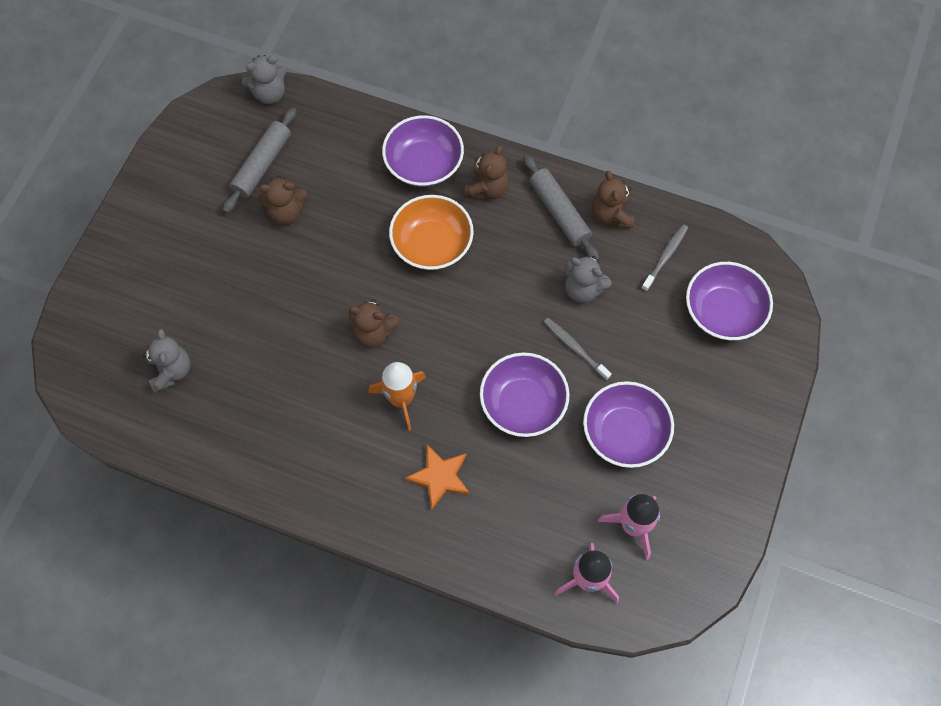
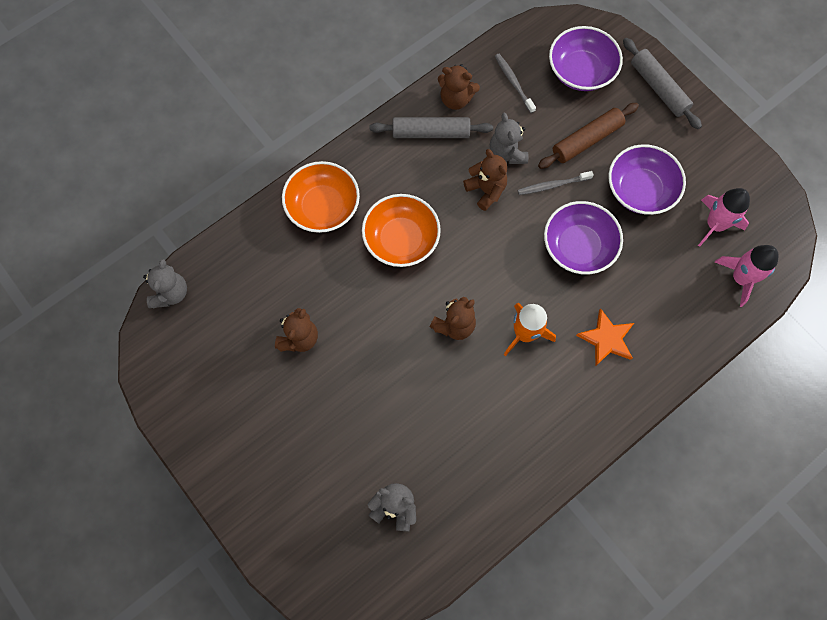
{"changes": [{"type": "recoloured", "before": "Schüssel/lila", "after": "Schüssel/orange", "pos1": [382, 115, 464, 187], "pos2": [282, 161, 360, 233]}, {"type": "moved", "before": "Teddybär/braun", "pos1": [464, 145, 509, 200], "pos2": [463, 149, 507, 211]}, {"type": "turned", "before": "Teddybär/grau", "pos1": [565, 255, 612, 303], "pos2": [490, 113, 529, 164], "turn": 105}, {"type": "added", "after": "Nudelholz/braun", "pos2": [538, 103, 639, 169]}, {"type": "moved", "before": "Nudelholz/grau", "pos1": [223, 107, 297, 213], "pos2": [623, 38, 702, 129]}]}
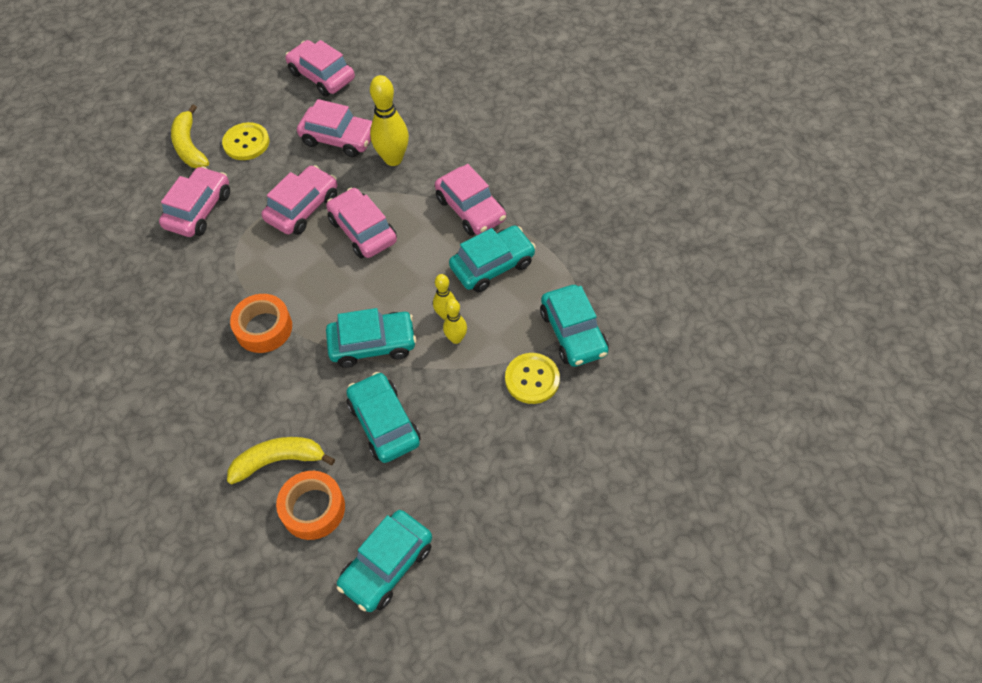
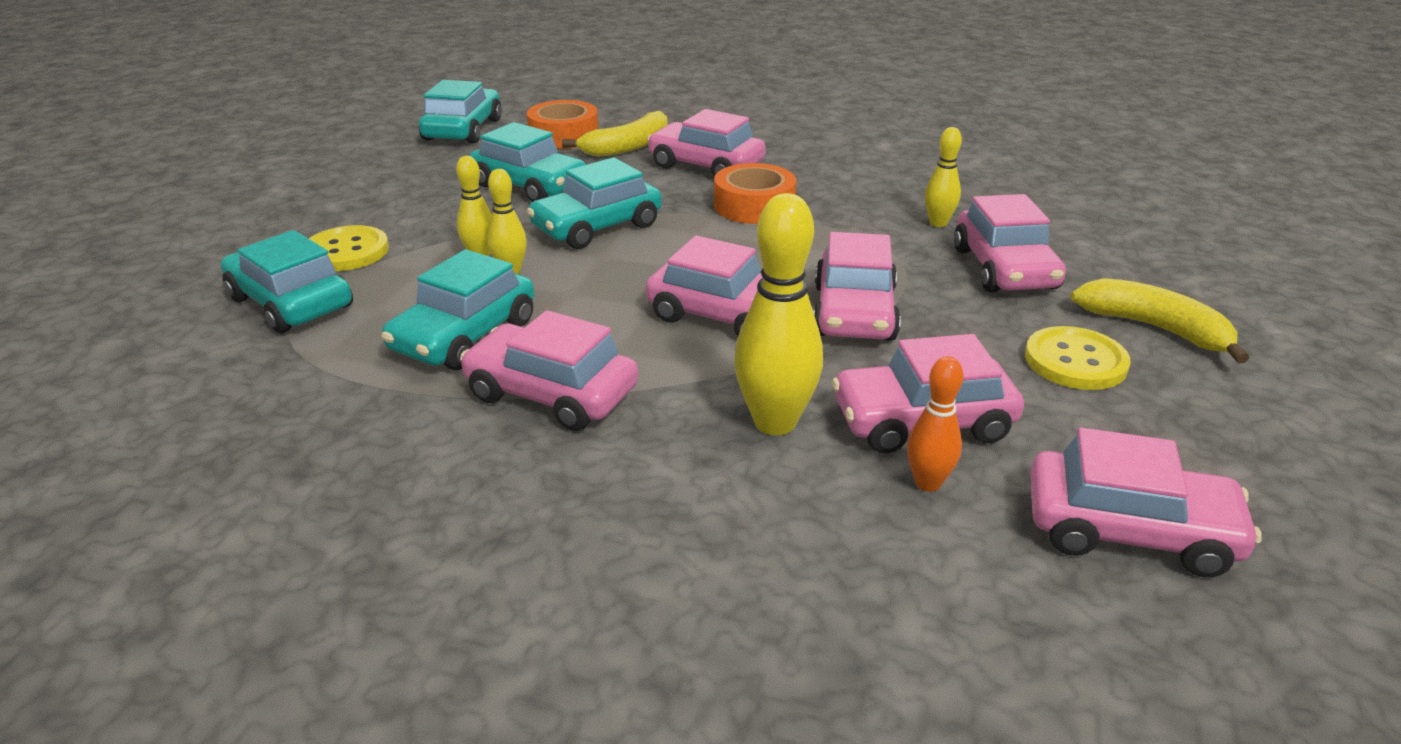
{"changes": [{"type": "added", "after": "Auto/rosa", "pos2": [647, 109, 766, 177]}, {"type": "added", "after": "Bowlingkegel/orange", "pos2": [907, 356, 963, 492]}, {"type": "added", "after": "Bowlingkegel/gelb", "pos2": [925, 127, 962, 227]}]}
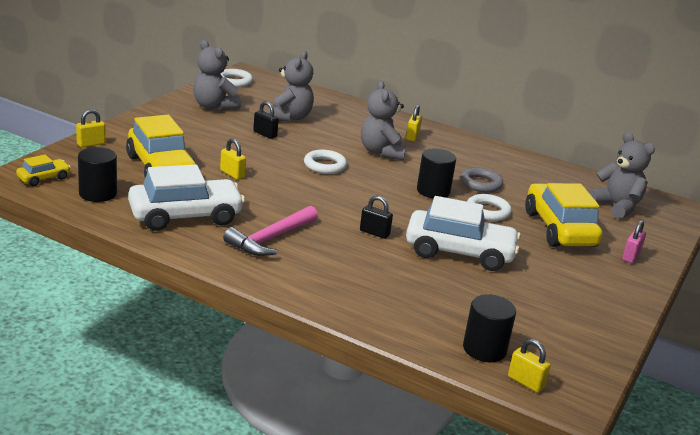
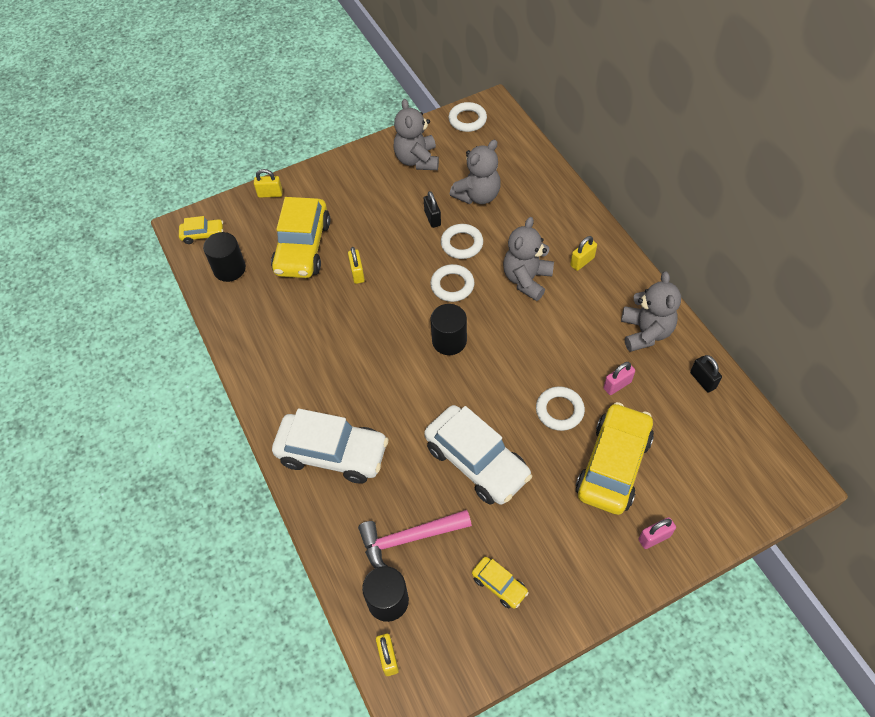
{"changes": [{"type": "moved", "before": "Auto/weiß", "pos1": [128, 164, 245, 231], "pos2": [272, 408, 388, 484]}, {"type": "moved", "before": "Hammer/rosa", "pos1": [223, 206, 318, 256], "pos2": [358, 510, 472, 568]}, {"type": "moved", "before": "Vollzylinder/schwarz", "pos1": [417, 148, 456, 199], "pos2": [430, 304, 467, 355]}, {"type": "added", "after": "Ring/weiß", "pos2": [441, 224, 483, 259]}, {"type": "added", "after": "Auto/gelb", "pos2": [472, 557, 529, 609]}, {"type": "added", "after": "Vorhängeschloss/rosa", "pos2": [603, 362, 635, 395]}, {"type": "moved", "before": "Teddybär/grau", "pos1": [589, 132, 655, 219], "pos2": [621, 271, 681, 352]}, {"type": "moved", "before": "Vorhängeschloss/schwarz", "pos1": [360, 196, 393, 239], "pos2": [690, 355, 722, 393]}, {"type": "removed", "before": "Ring/grau", "pos1": [460, 167, 503, 192]}]}
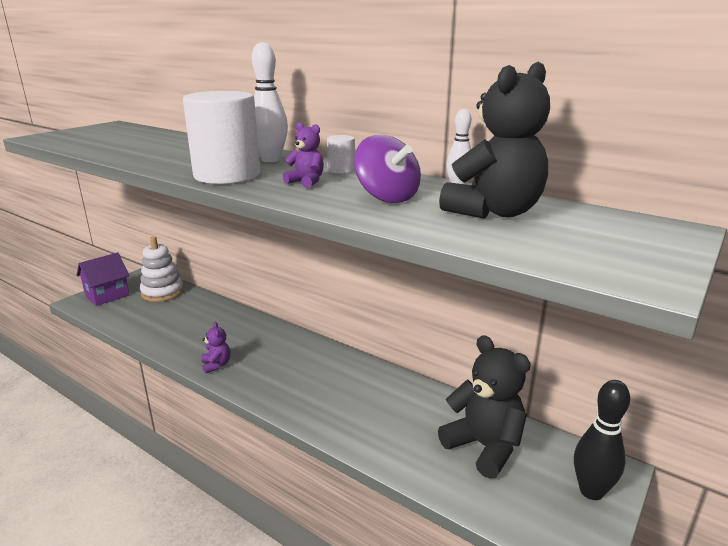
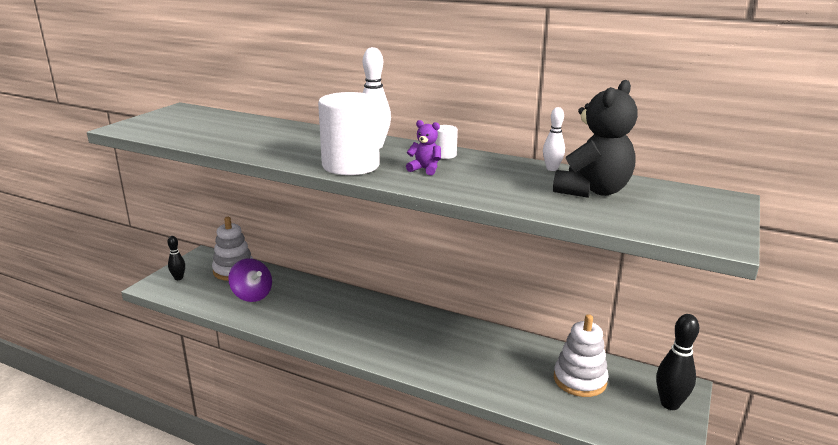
{"changes": [{"type": "replaced", "before": "Haus/lila", "after": "Bowlingkegel/schwarz", "pos1": [77, 252, 130, 306], "pos2": [167, 236, 185, 280]}, {"type": "moved", "before": "Kreisel/lila", "pos1": [354, 135, 421, 203], "pos2": [228, 258, 272, 302]}, {"type": "replaced", "before": "Teddybär/schwarz", "after": "Stapelspielzeug/weiß", "pos1": [438, 335, 531, 479], "pos2": [554, 314, 609, 397]}, {"type": "removed", "before": "Teddybär/lila", "pos1": [201, 322, 230, 374]}]}
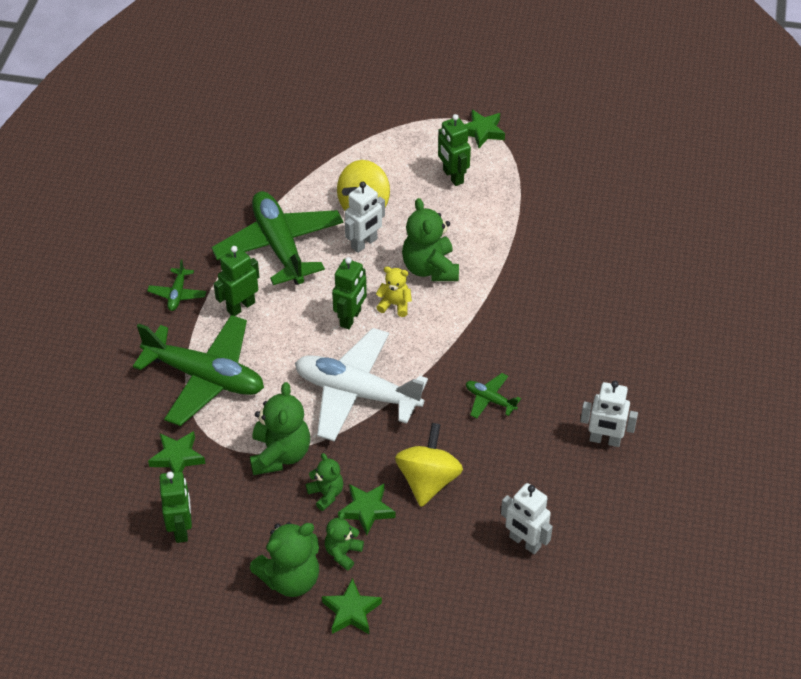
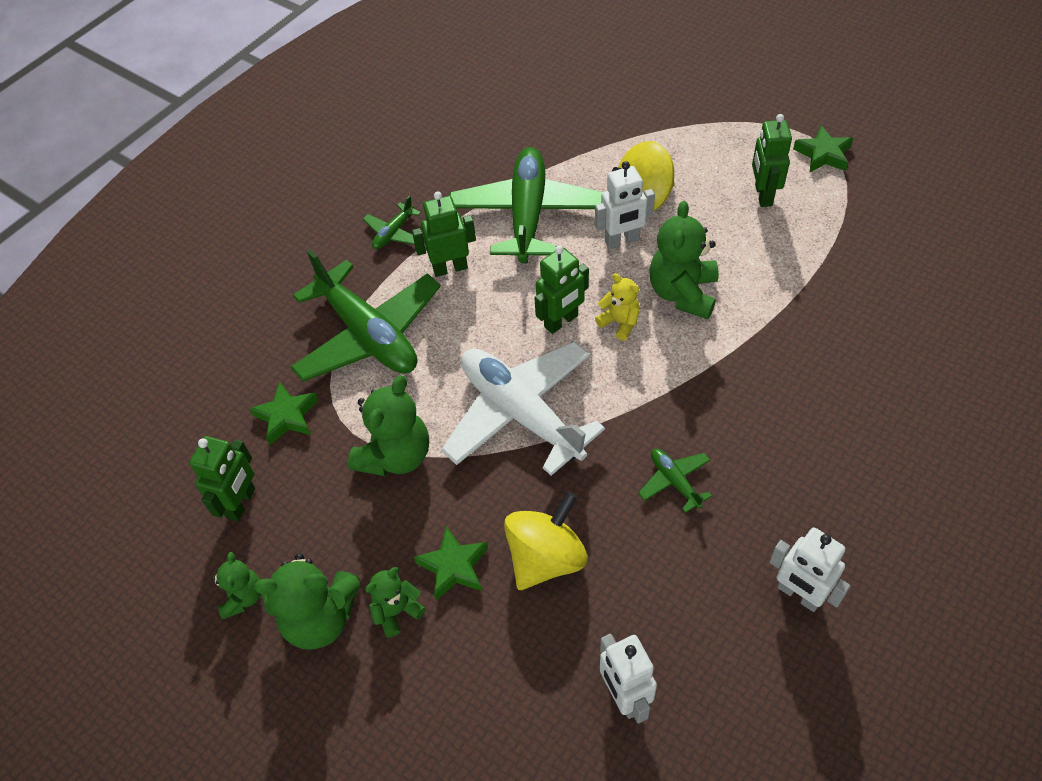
{"changes": [{"type": "moved", "before": "Teddybär/grün", "pos1": [306, 453, 343, 511], "pos2": [211, 552, 261, 619]}, {"type": "removed", "before": "Stern/grün", "pos1": [322, 578, 382, 634]}]}
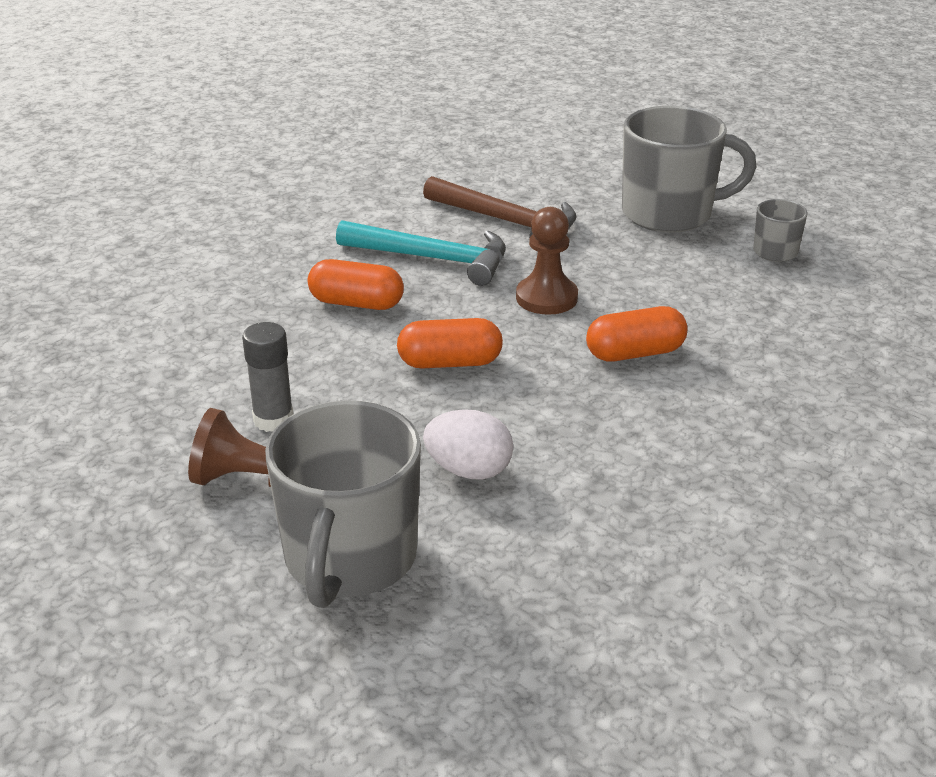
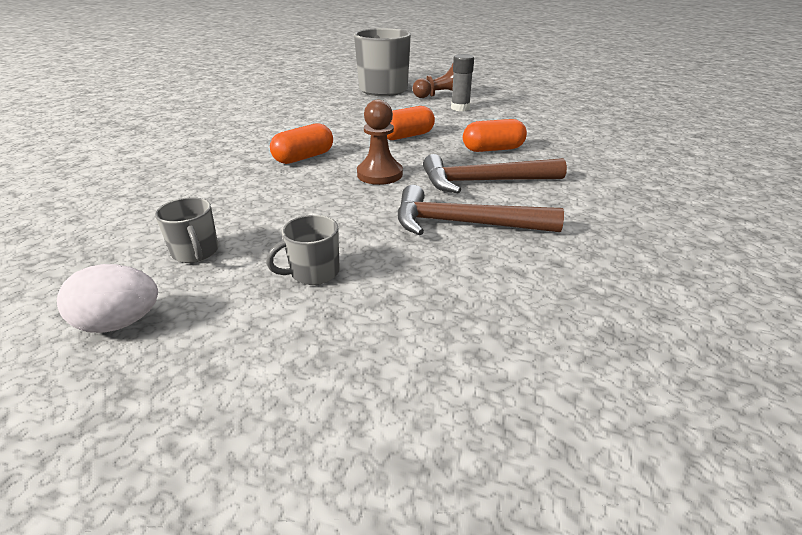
{"changes": [{"type": "moved", "before": "Ei/weiß", "pos1": [423, 409, 513, 480], "pos2": [57, 264, 158, 333]}, {"type": "resized", "before": "Tasse/grau", "pos1": [622, 106, 756, 233], "pos2": [266, 215, 340, 285], "scale": 0.47}, {"type": "recoloured", "before": "Hammer/türkis", "after": "Hammer/braun", "pos1": [336, 220, 506, 286], "pos2": [423, 154, 567, 194]}]}
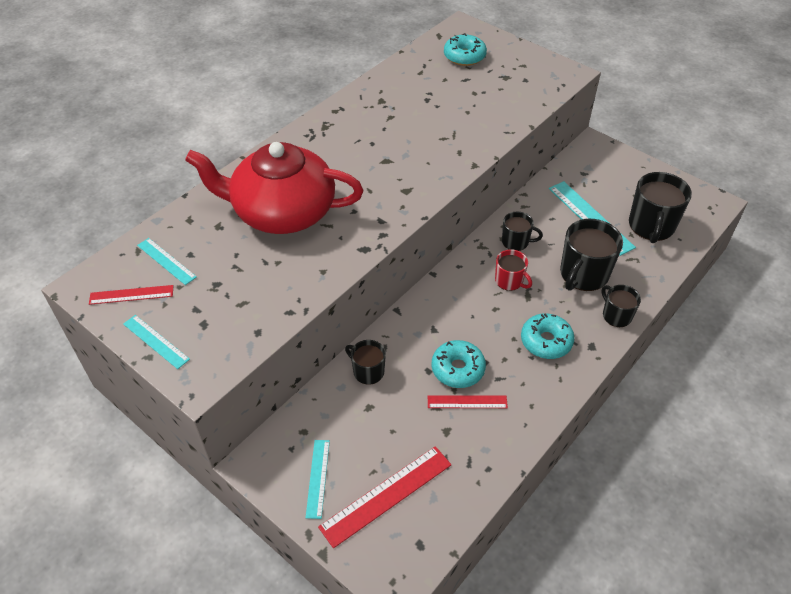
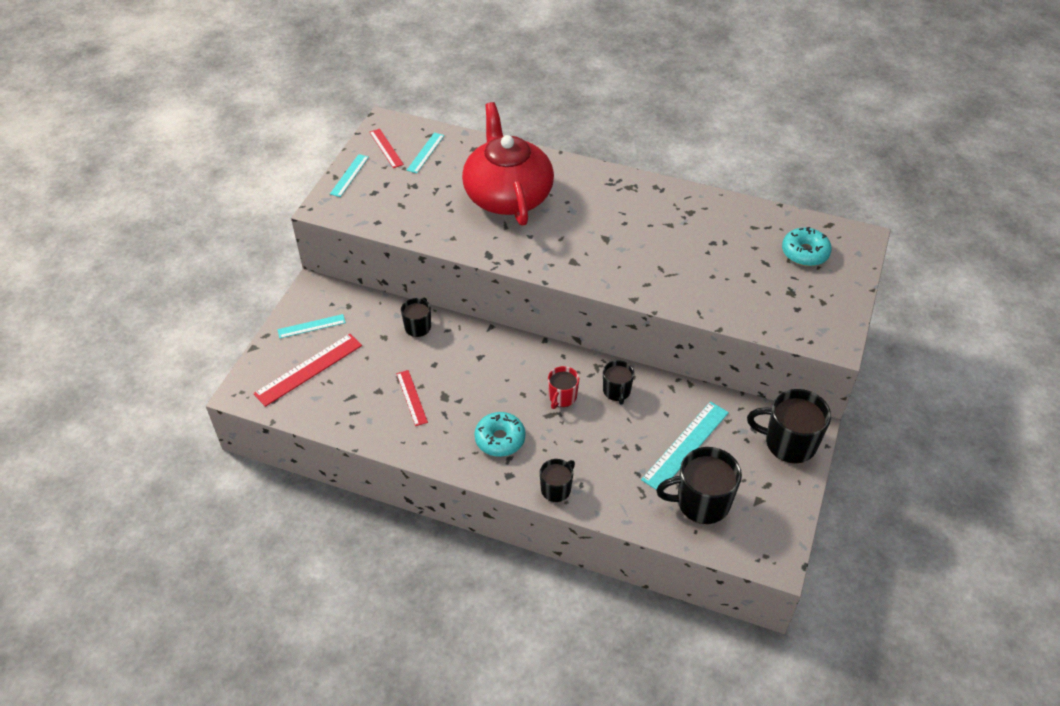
{"changes": [{"type": "turned", "before": "Lineal/rot", "pos1": [318, 446, 451, 548], "pos2": [253, 334, 362, 407], "turn": -75}, {"type": "moved", "before": "Tasse/schwarz", "pos1": [560, 219, 623, 291], "pos2": [747, 389, 831, 464]}, {"type": "removed", "before": "Donut/türkis", "pos1": [431, 340, 486, 388]}]}
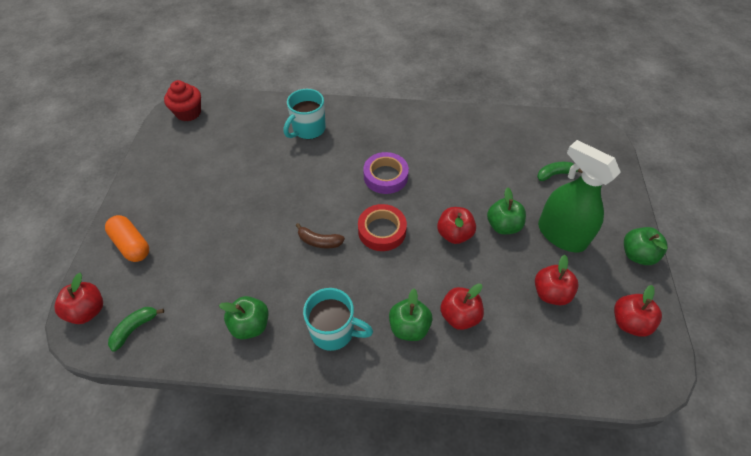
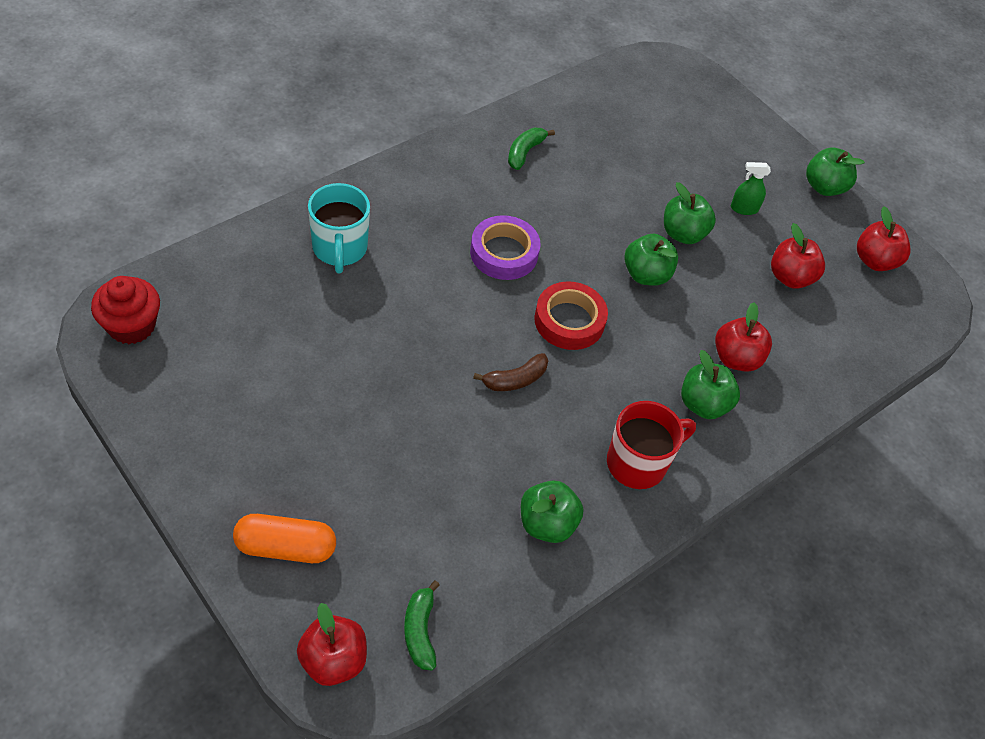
{"changes": [{"type": "moved", "before": "Banane/grün", "pos1": [537, 162, 583, 181], "pos2": [508, 128, 555, 170]}, {"type": "recoloured", "before": "Tasse/türkis", "after": "Tasse/rot", "pos1": [303, 288, 373, 351], "pos2": [607, 401, 696, 489]}, {"type": "recoloured", "before": "Apfel/rot", "after": "Apfel/grün", "pos1": [437, 207, 476, 244], "pos2": [624, 234, 678, 286]}, {"type": "resized", "before": "Sprühflasche/grün", "pos1": [538, 140, 621, 252], "pos2": [731, 162, 771, 215], "scale": 0.41}]}
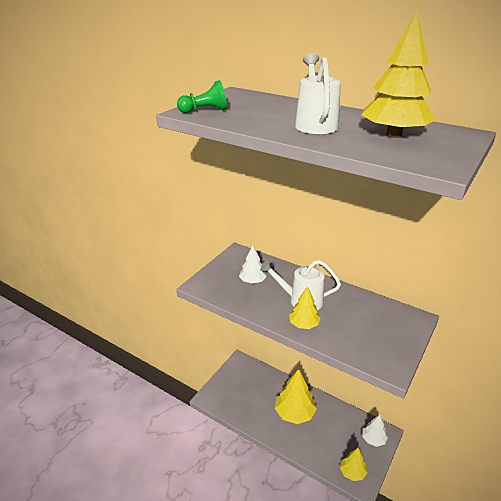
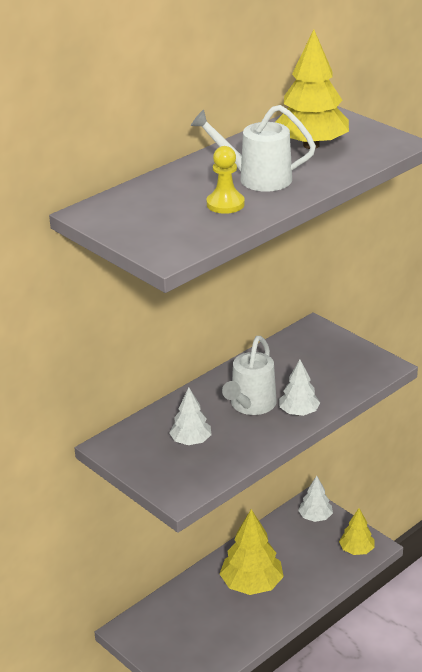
{"changes": [{"type": "added", "after": "Bauer/gelb", "pos2": [207, 146, 245, 214]}, {"type": "recoloured", "before": "Baum/gelb", "after": "Baum/weiß", "pos1": [289, 286, 320, 329], "pos2": [279, 360, 320, 416]}, {"type": "removed", "before": "Bauer/grün", "pos1": [177, 80, 227, 113]}]}
